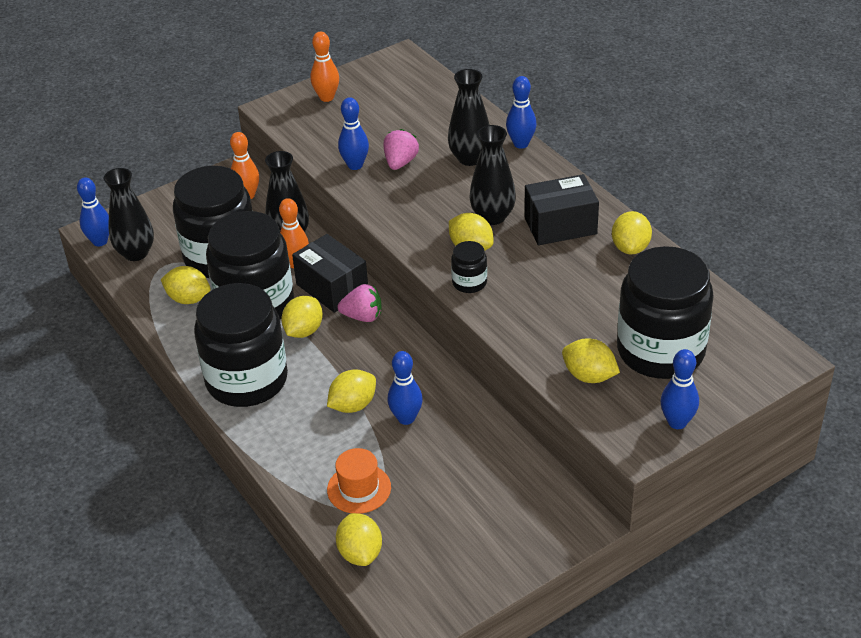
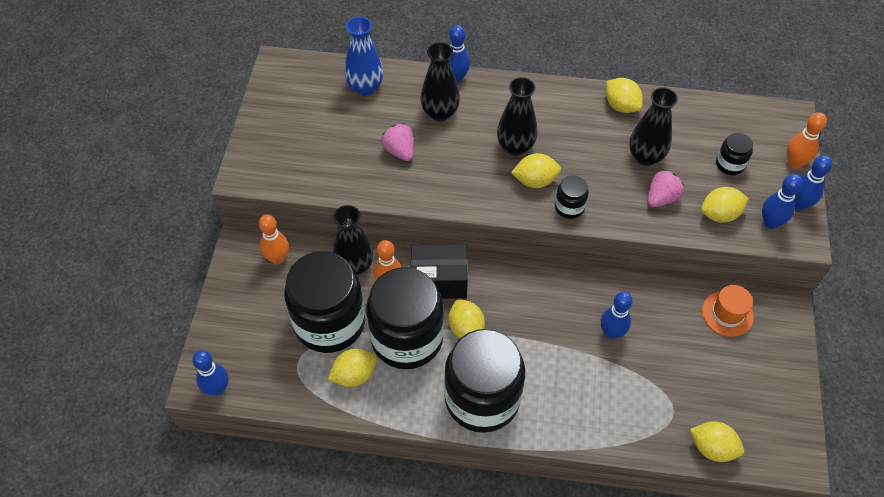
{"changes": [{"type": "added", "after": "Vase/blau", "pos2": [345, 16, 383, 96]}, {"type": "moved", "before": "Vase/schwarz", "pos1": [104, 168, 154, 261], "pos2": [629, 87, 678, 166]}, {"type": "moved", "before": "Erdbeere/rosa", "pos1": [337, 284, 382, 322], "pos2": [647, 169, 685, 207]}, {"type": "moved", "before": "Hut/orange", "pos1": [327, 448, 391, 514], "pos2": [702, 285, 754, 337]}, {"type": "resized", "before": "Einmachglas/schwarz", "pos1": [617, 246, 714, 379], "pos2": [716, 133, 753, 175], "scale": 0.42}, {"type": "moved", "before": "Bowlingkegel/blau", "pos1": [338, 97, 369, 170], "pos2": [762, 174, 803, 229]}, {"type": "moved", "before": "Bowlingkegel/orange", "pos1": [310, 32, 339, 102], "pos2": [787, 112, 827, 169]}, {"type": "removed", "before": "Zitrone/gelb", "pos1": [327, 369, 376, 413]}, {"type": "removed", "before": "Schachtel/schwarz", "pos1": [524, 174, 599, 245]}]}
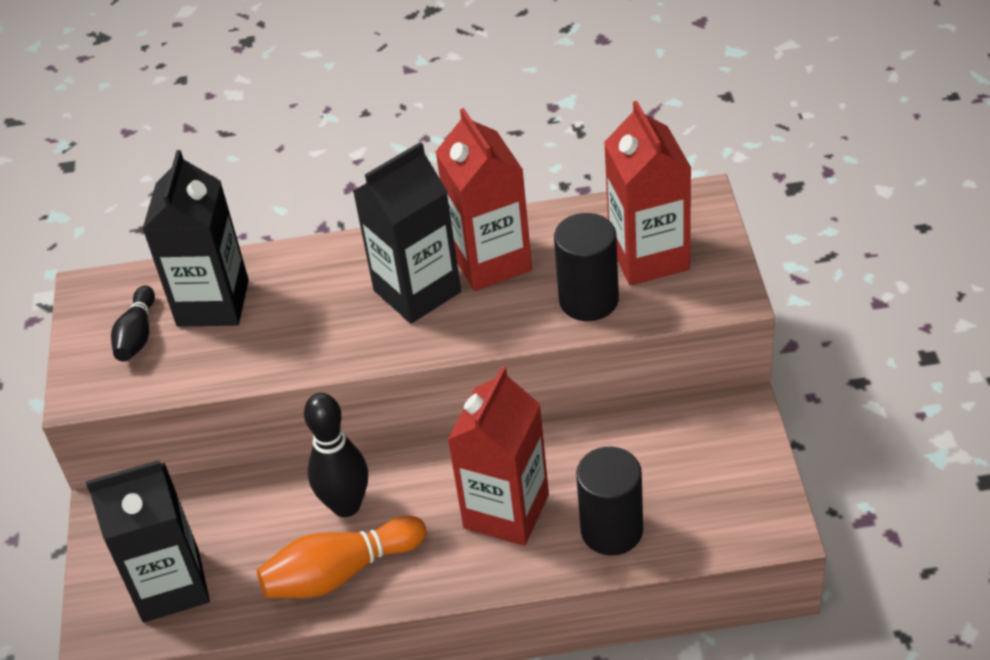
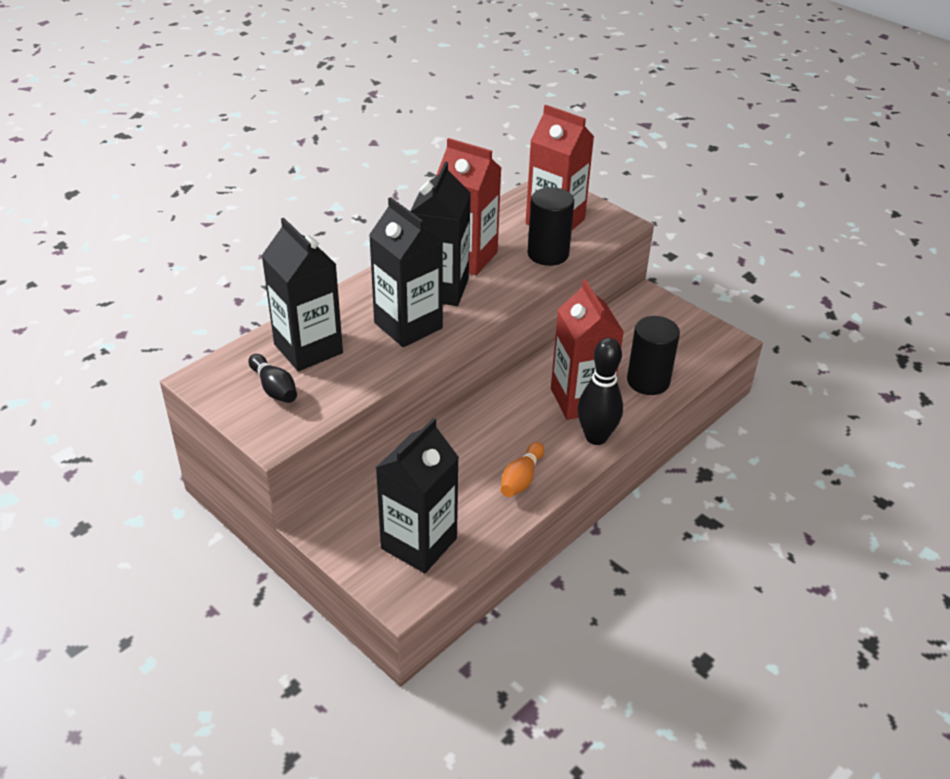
{"changes": [{"type": "added", "after": "Getränkekarton/schwarz", "pos2": [369, 197, 443, 347]}, {"type": "resized", "before": "Bowlingkegel/orange", "pos1": [257, 516, 426, 598], "pos2": [501, 442, 544, 497], "scale": 0.63}, {"type": "moved", "before": "Bowlingkegel/schwarz", "pos1": [304, 393, 368, 517], "pos2": [578, 338, 623, 445]}]}
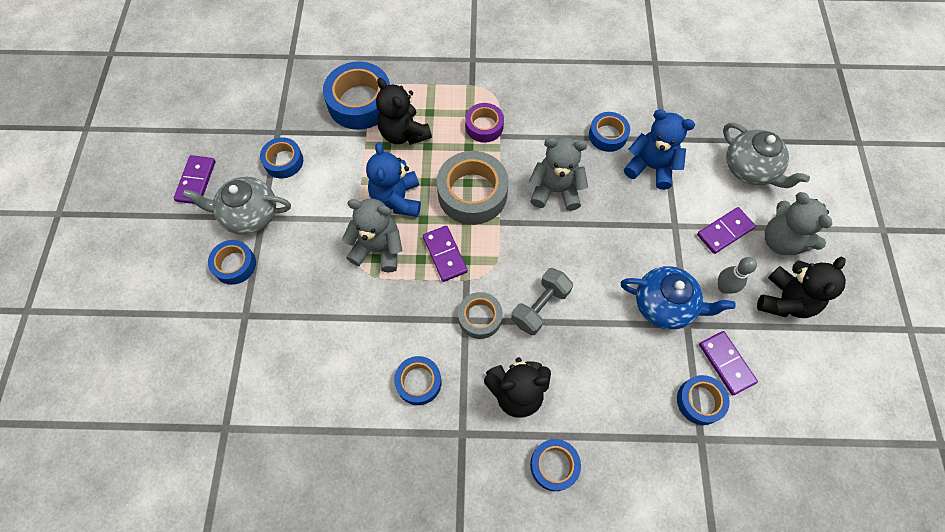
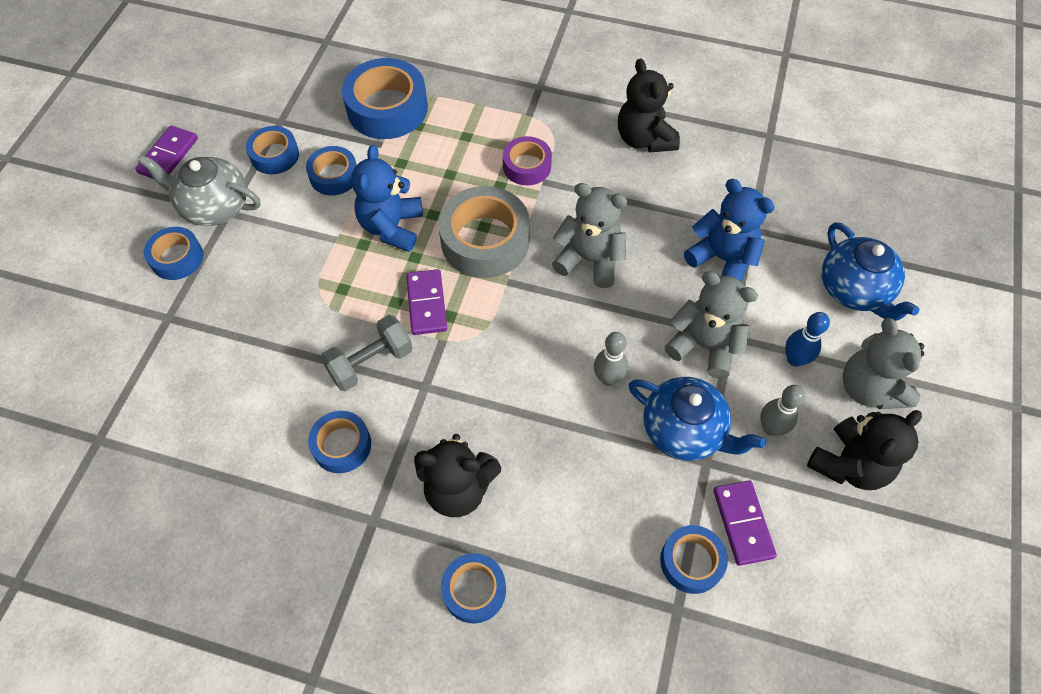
{"changes": [{"type": "moved", "before": "Klebeband/blau", "pos1": [589, 112, 630, 152], "pos2": [306, 146, 357, 195]}, {"type": "moved", "before": "Hantel/grau", "pos1": [511, 268, 573, 335], "pos2": [321, 315, 413, 391]}, {"type": "added", "after": "Bowlingkegel/grau", "pos2": [594, 332, 628, 385]}, {"type": "moved", "before": "Teddybär/schwarz", "pos1": [376, 78, 432, 145], "pos2": [618, 58, 680, 152]}, {"type": "moved", "before": "Teddybär/grau", "pos1": [342, 198, 402, 272], "pos2": [665, 271, 758, 379]}, {"type": "replaced", "before": "Dominostein/lila", "after": "Bowlingkegel/blau", "pos1": [697, 207, 756, 254], "pos2": [785, 312, 830, 367]}, {"type": "recoloured", "before": "Teekanne/grau", "after": "Teekanne/blau", "pos1": [723, 123, 810, 188], "pos2": [822, 222, 920, 321]}, {"type": "removed", "before": "Klebeband/grau", "pos1": [458, 292, 503, 339]}]}
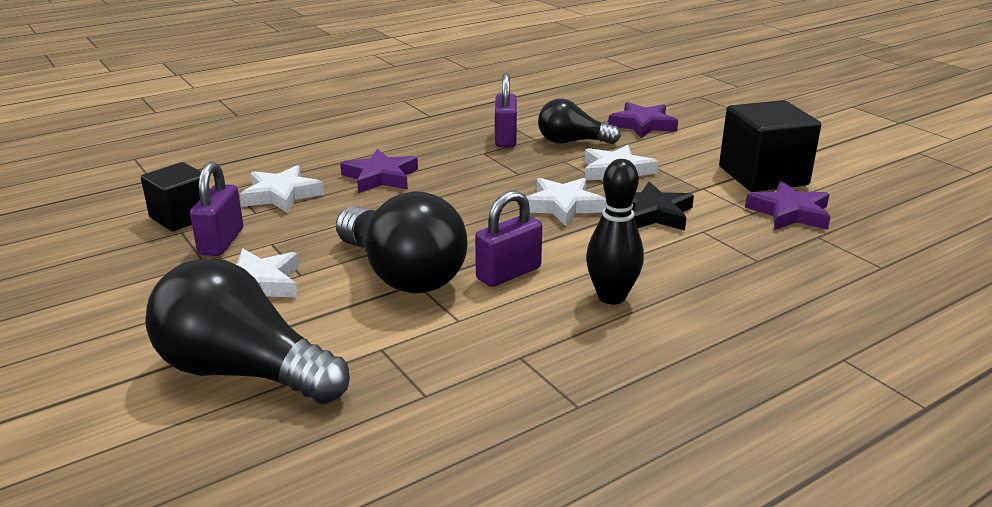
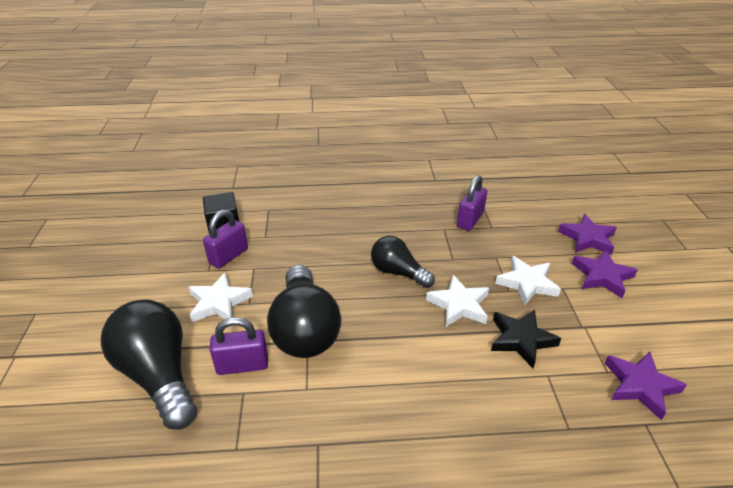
{"changes": [{"type": "moved", "before": "Vorhängeschloss/lila", "pos1": [475, 190, 542, 287], "pos2": [210, 317, 268, 375]}, {"type": "moved", "before": "Glühbirne/schwarz", "pos1": [538, 99, 621, 144], "pos2": [371, 236, 435, 288]}, {"type": "moved", "before": "Stern/lila", "pos1": [340, 149, 418, 193], "pos2": [572, 250, 638, 298]}, {"type": "removed", "before": "Stern/weiß", "pos1": [240, 165, 324, 213]}, {"type": "removed", "before": "Bowlingkegel/schwarz", "pos1": [586, 159, 644, 305]}, {"type": "removed", "before": "Kubus/schwarz", "pos1": [719, 100, 821, 192]}]}
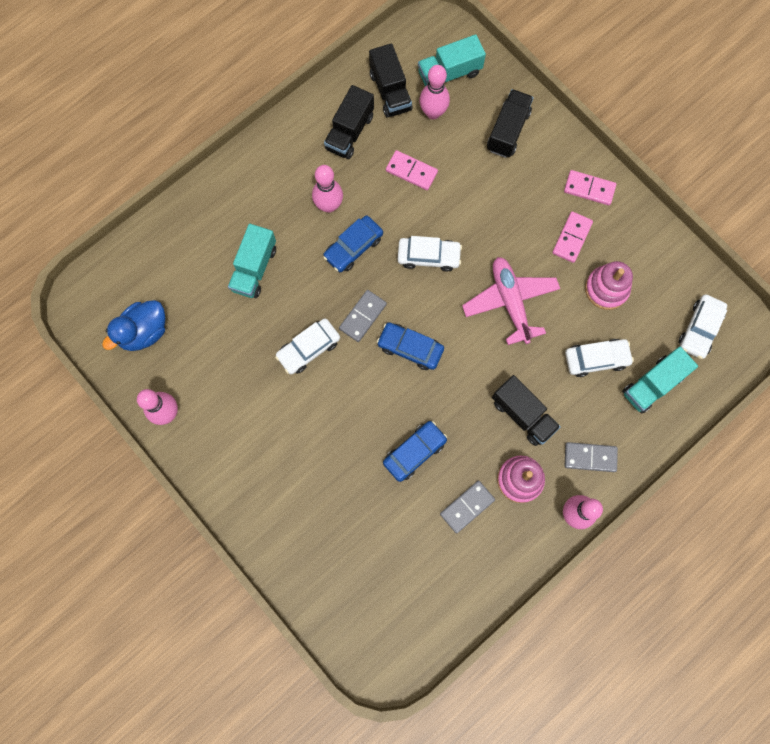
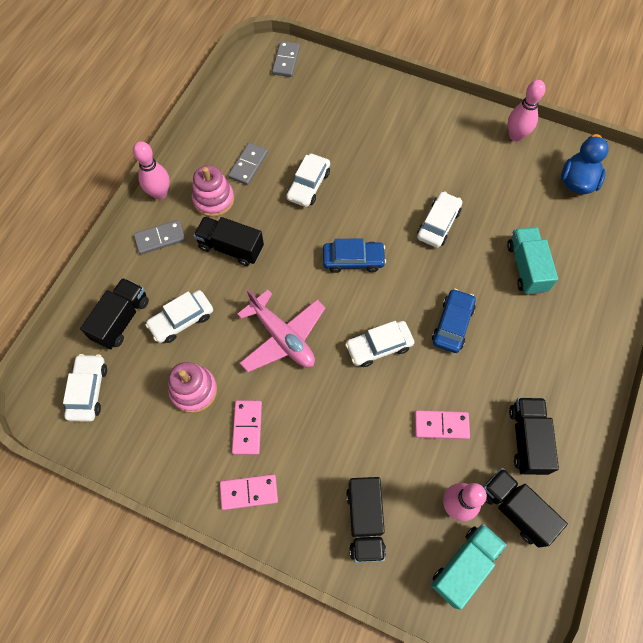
{"changes": [{"type": "recoloured", "before": "Lastwagen/türkis", "after": "Lastwagen/schwarz", "pos1": [622, 347, 698, 413], "pos2": [80, 278, 149, 349]}, {"type": "moved", "before": "Dominostein/grau", "pos1": [339, 290, 387, 342], "pos2": [272, 41, 300, 77]}, {"type": "recoloured", "before": "Auto/blau", "after": "Auto/weiß", "pos1": [383, 421, 447, 482], "pos2": [286, 154, 330, 207]}, {"type": "removed", "before": "Bowlingkegel/rosa", "pos1": [312, 165, 343, 213]}]}
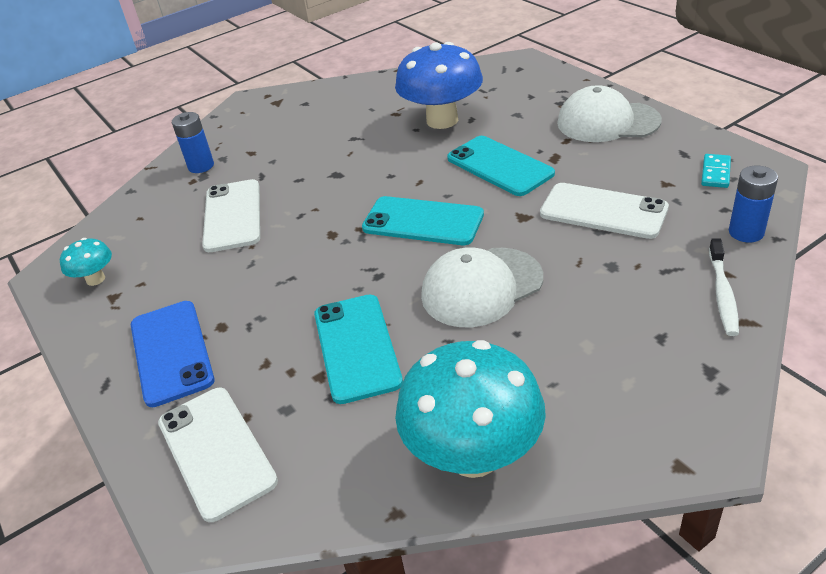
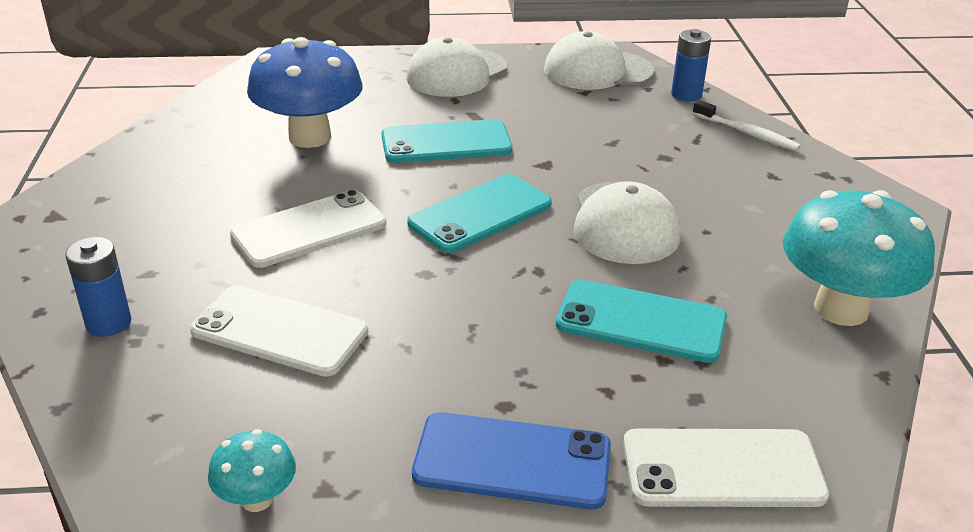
{"changes": [{"type": "moved", "before": "Handy/weiß", "pos1": [540, 183, 669, 239], "pos2": [230, 190, 386, 268]}, {"type": "replaced", "before": "Dominostein/türkis", "after": "Kappe/weiß", "pos1": [701, 154, 731, 188], "pos2": [544, 31, 654, 90]}]}
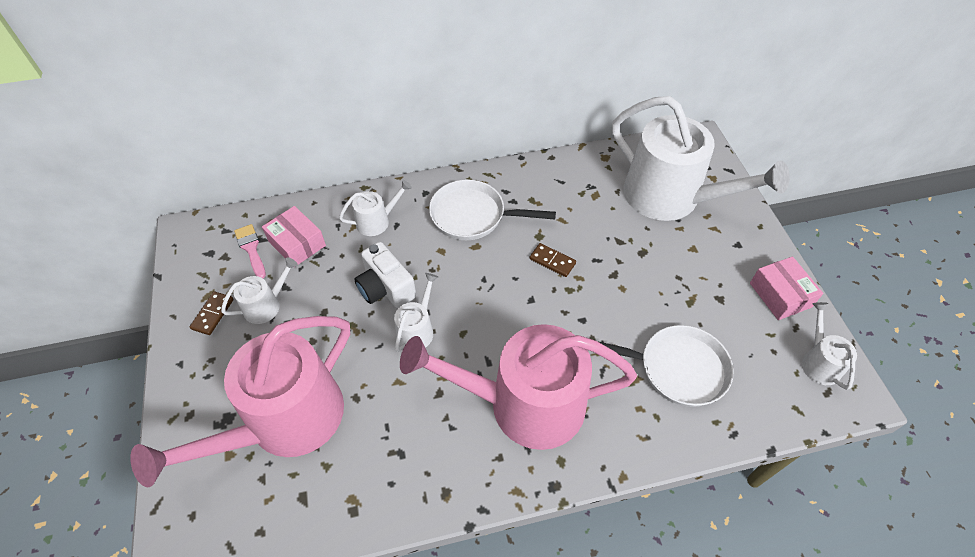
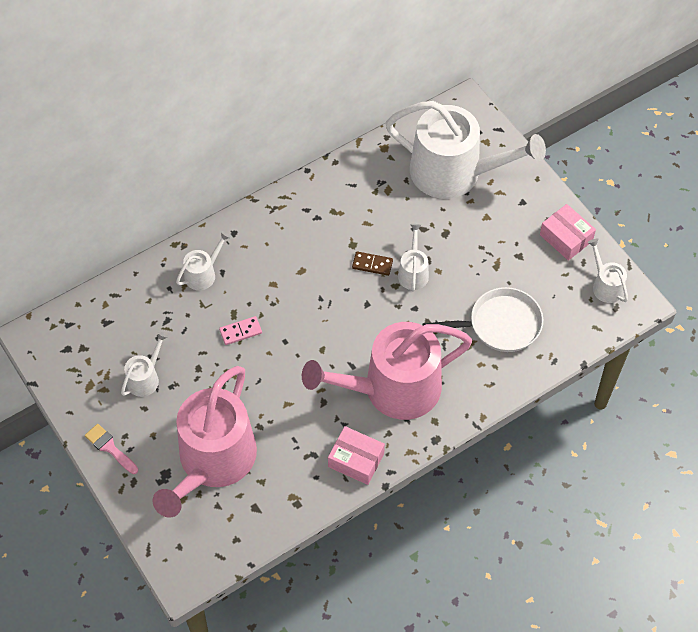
{"changes": [{"type": "moved", "before": "Pinsel/rosa", "pos1": [234, 224, 266, 278], "pos2": [85, 424, 138, 474]}, {"type": "replaced", "before": "Kamera/weiß", "after": "Dominostein/rosa", "pos1": [354, 242, 416, 308], "pos2": [219, 316, 262, 345]}, {"type": "moved", "before": "Schachtel/rosa", "pos1": [262, 206, 326, 265], "pos2": [328, 426, 385, 485]}, {"type": "moved", "before": "Gießkanne/weiß", "pos1": [394, 273, 438, 352], "pos2": [398, 224, 429, 291]}, {"type": "removed", "before": "Dominostein/braun", "pos1": [190, 291, 234, 335]}, {"type": "removed", "before": "Pfanne/weiß", "pos1": [429, 180, 556, 240]}]}
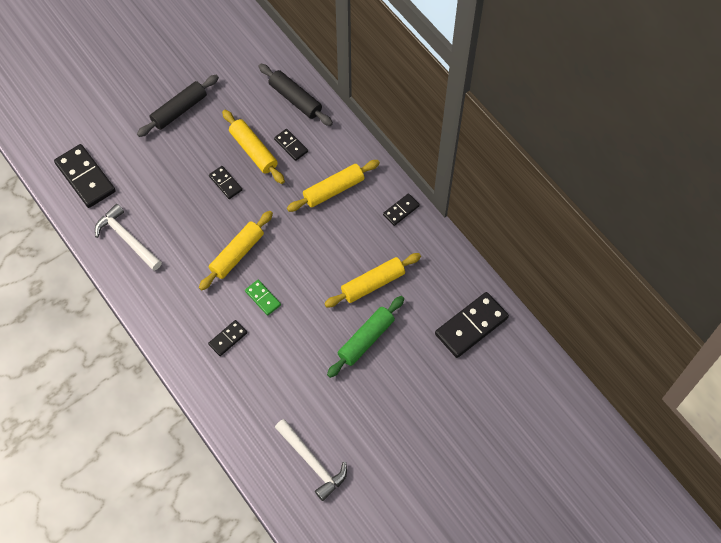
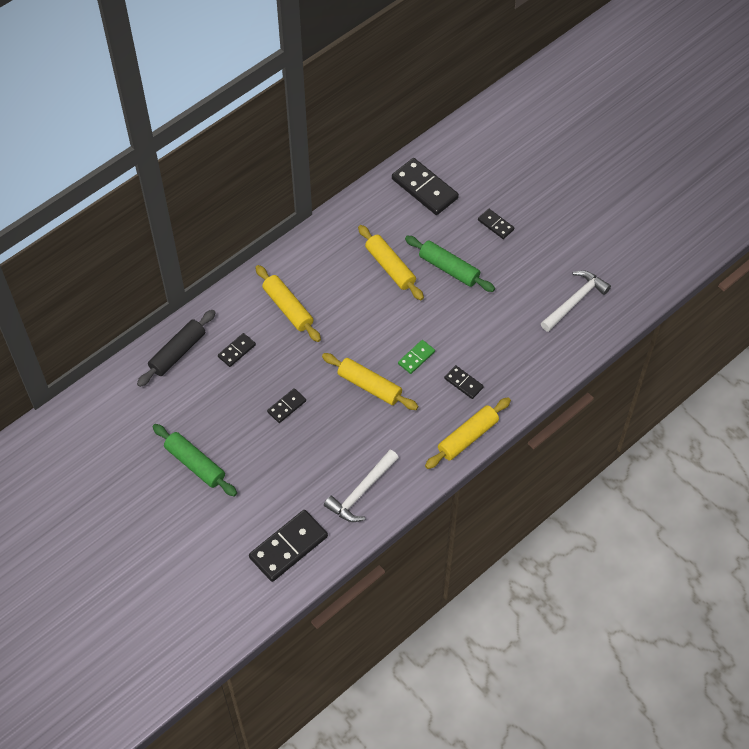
{"changes": [{"type": "recoloured", "before": "Nudelholz/schwarz", "after": "Nudelholz/grün", "pos1": [137, 75, 219, 137], "pos2": [152, 424, 237, 497]}, {"type": "moved", "before": "Nudelholz/gelb", "pos1": [222, 110, 285, 184], "pos2": [425, 397, 511, 469]}, {"type": "moved", "before": "Dominostein/schwarz", "pos1": [383, 193, 420, 226], "pos2": [478, 209, 514, 239]}]}
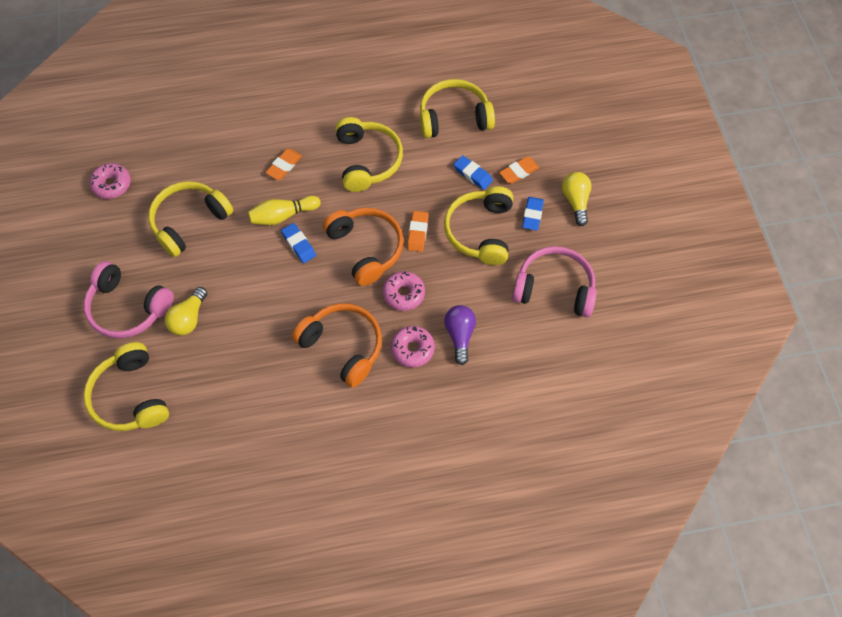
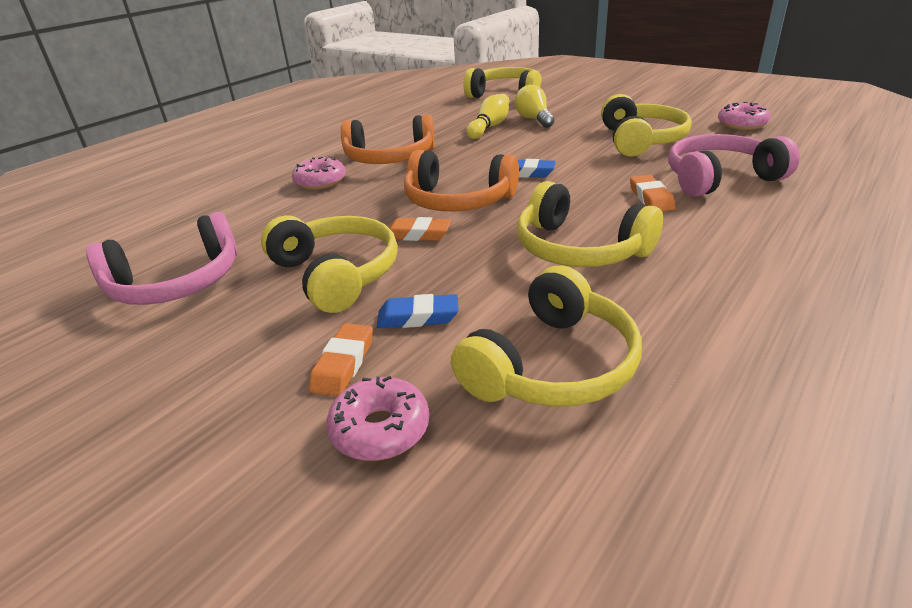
{"changes": [{"type": "moved", "before": "Donut/rosa", "pos1": [383, 271, 425, 311], "pos2": [326, 376, 429, 461]}, {"type": "turned", "before": "Radiergummi/orange", "pos1": [407, 211, 429, 252], "pos2": [389, 217, 451, 241], "turn": -45}, {"type": "moved", "before": "Bowlingkegel/gelb", "pos1": [248, 196, 321, 225], "pos2": [466, 94, 510, 139]}, {"type": "moved", "before": "Kopfhörer/rosa", "pos1": [83, 261, 174, 339], "pos2": [668, 134, 800, 197]}, {"type": "removed", "before": "Glühbirne/lila", "pos1": [444, 305, 476, 365]}, {"type": "removed", "before": "Radiergummi/blau", "pos1": [522, 197, 544, 231]}, {"type": "removed", "before": "Glühbirne/gelb", "pos1": [562, 172, 592, 226]}]}
